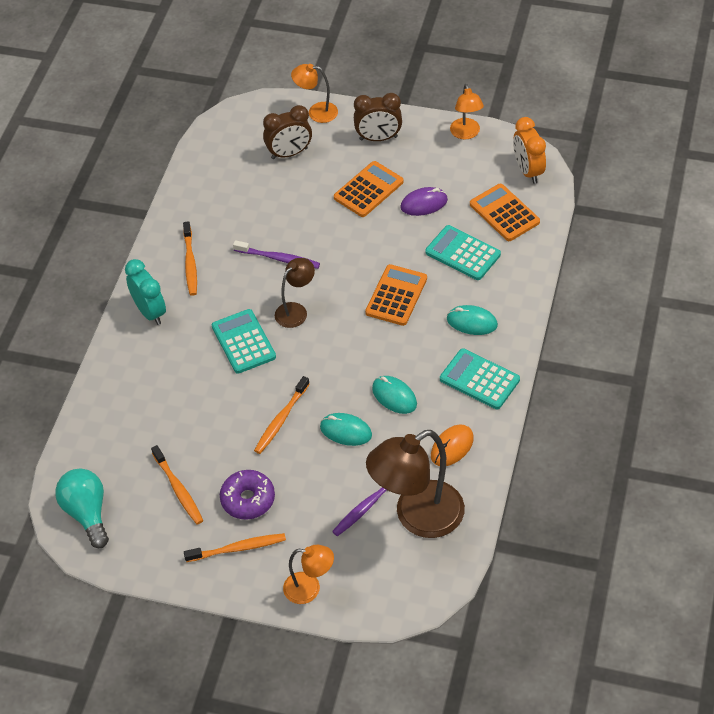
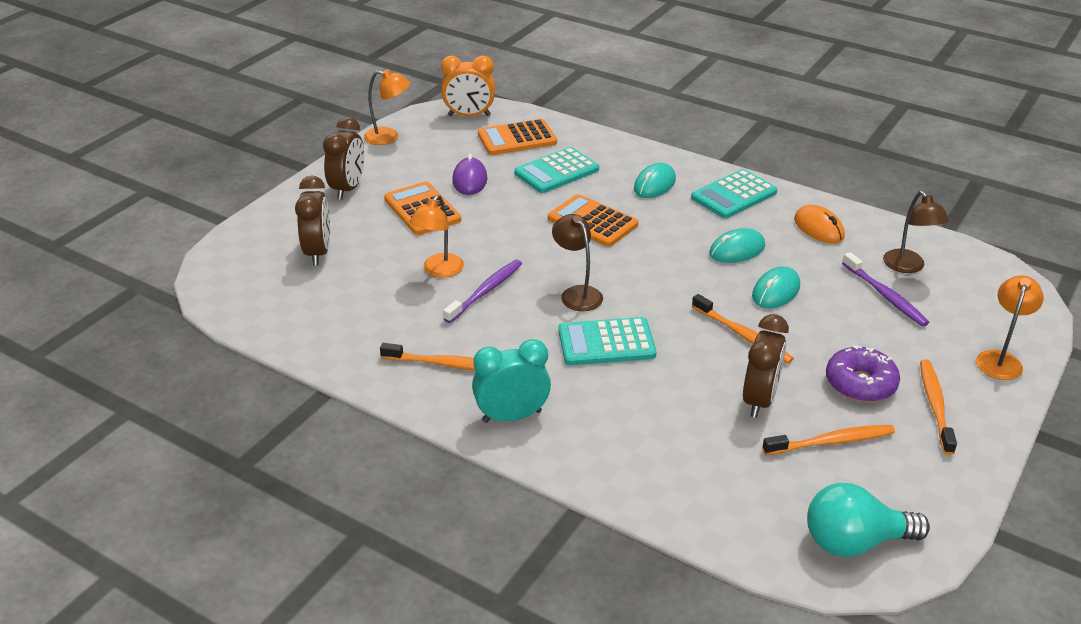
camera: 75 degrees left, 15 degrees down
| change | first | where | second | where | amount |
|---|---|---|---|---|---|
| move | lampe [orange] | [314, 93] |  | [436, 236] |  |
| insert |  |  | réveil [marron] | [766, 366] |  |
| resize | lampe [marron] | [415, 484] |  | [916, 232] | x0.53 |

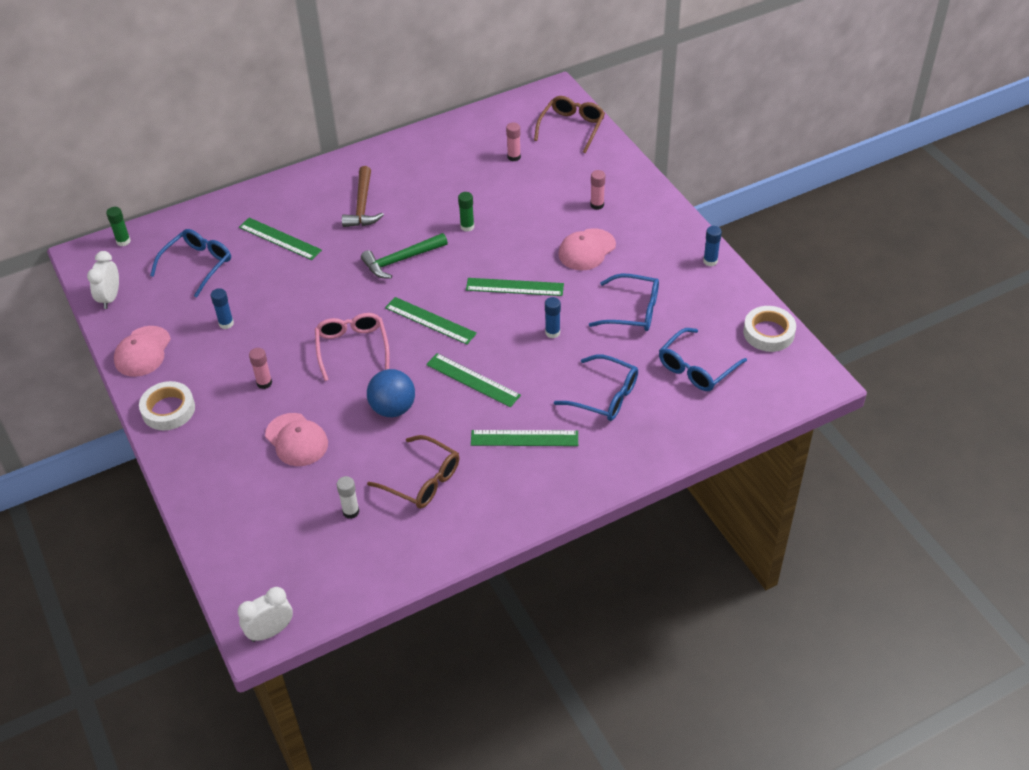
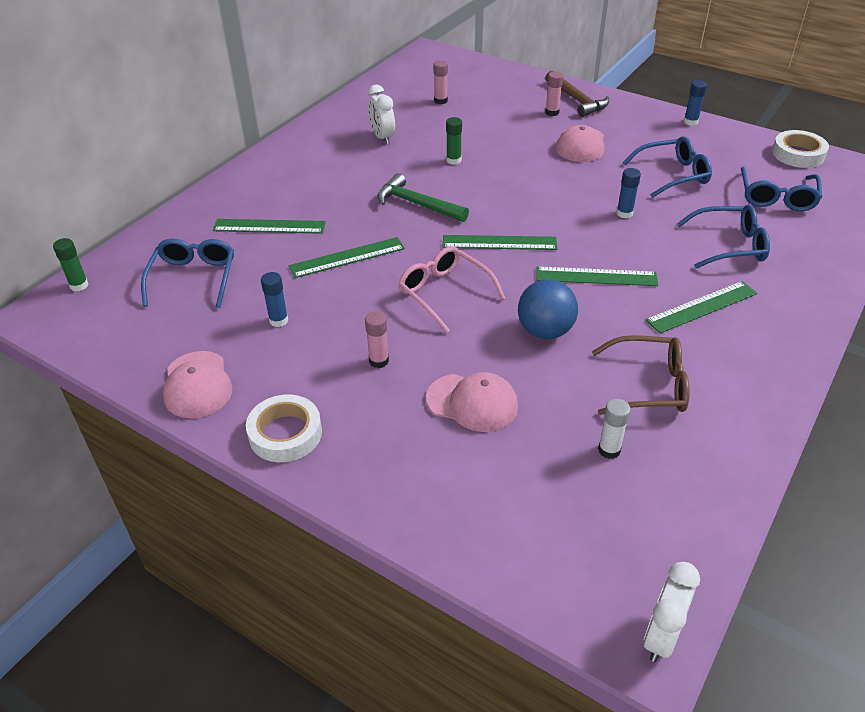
camera: 30 degrees left, 5 degrees down
| change | first | where | second | where | amount |
|---|---|---|---|---|---|
| move | règle [vert] | [515, 287] |  | [347, 257] |  |
| move | réveil [blanc] | [103, 280] |  | [381, 114] |  |
| rotate | marteau [vert] | [404, 256] |  | [423, 197] | 90 degrees clockwise |
| move | marteau [marron] | [363, 196] |  | [577, 94] |  |
| delete | lunettes [marron] | [569, 124] |  |  |  |

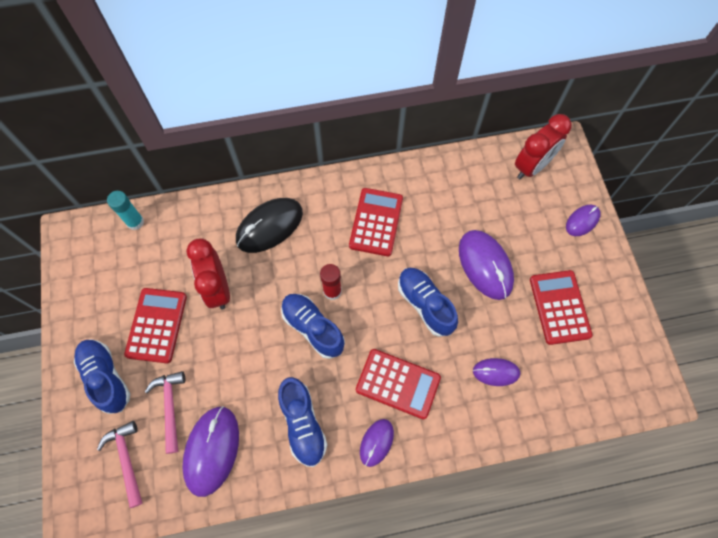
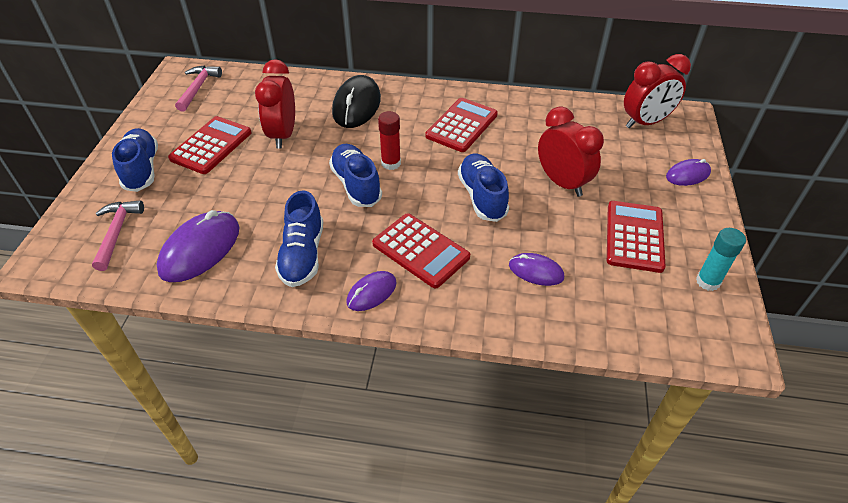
camera: 20 degrees right, 20 degrees down
| change | first | where | second | where | amount |
|---|---|---|---|---|---|
| move | marteau [rose] | [165, 412] |  | [198, 89] |  |
| rotate | souris [noir] | [269, 225] |  | [356, 101] | 60 degrees counterclockwise |
| replace | souris [violet] | [486, 265] | réveil [rouge] | [571, 151] |  |
| move | bâton de colle [turquoise] | [125, 210] |  | [721, 259] |  |

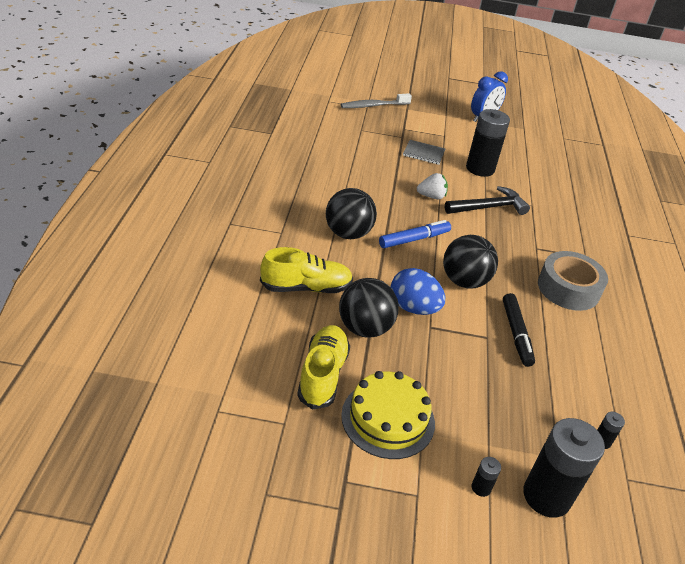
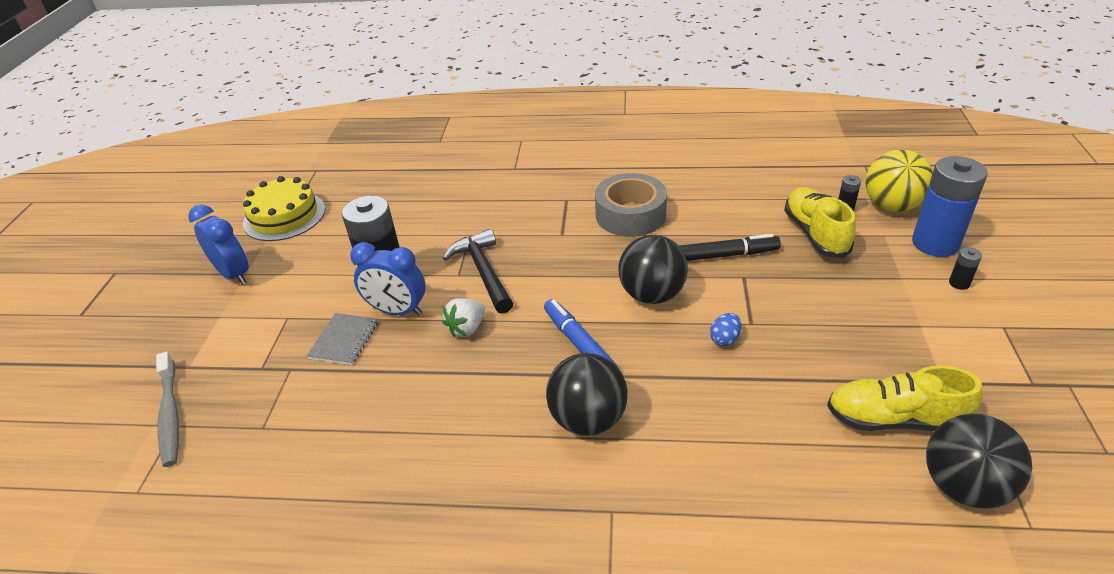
camera: 85 degrees left, 0 degrees up
| change | first | where | second | where | amount |
|---|---|---|---|---|---|
| move | gâteau [jaune] | [388, 415] |  | [284, 208] |  |
| insert |  |  | réveil [bleu] | [388, 279] |  |
| rotate | fraise [blanc] | [432, 186] |  | [463, 317] | 135 degrees counterclockwise |
| resize | œuf [bleu] | [418, 291] |  | [725, 329] | x0.51 |
| move | chaussure [jaune] | [306, 270] |  | [820, 222] |  |
| insert |  |  | balle [jaune] | [899, 180] |  |
| recolor | pile [noir] | [564, 468] | pile [bleu] | [950, 206] |  |
| move | balle [noir] | [369, 307] |  | [979, 461] |  |

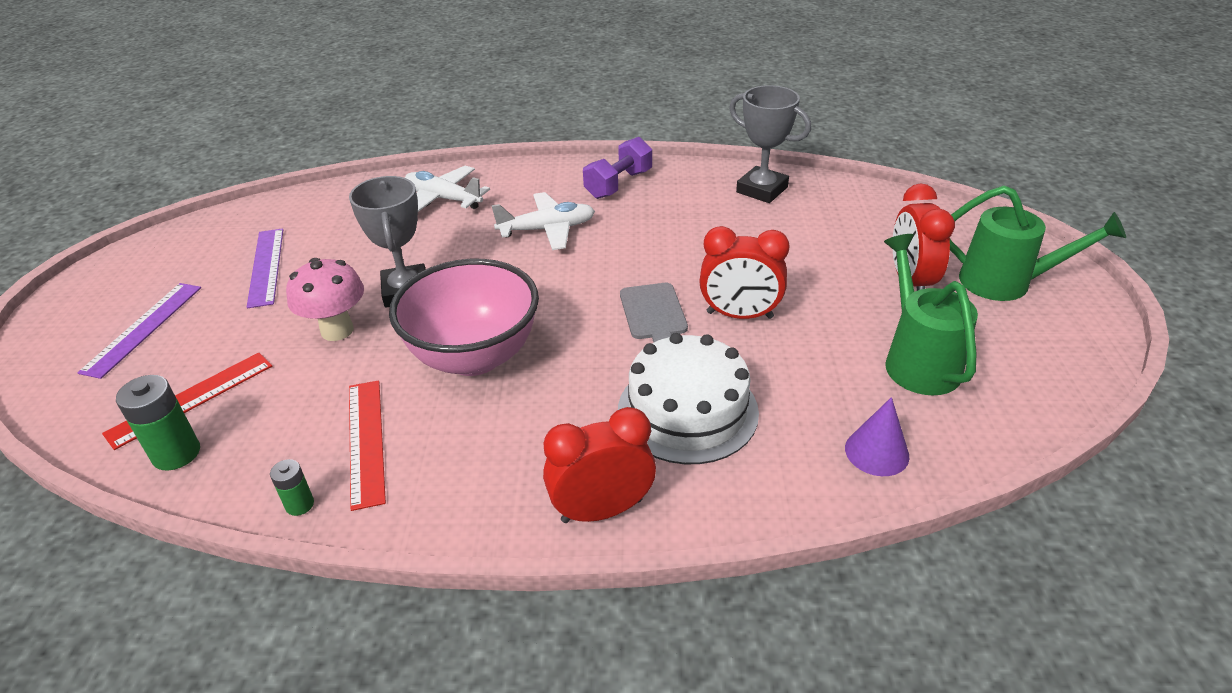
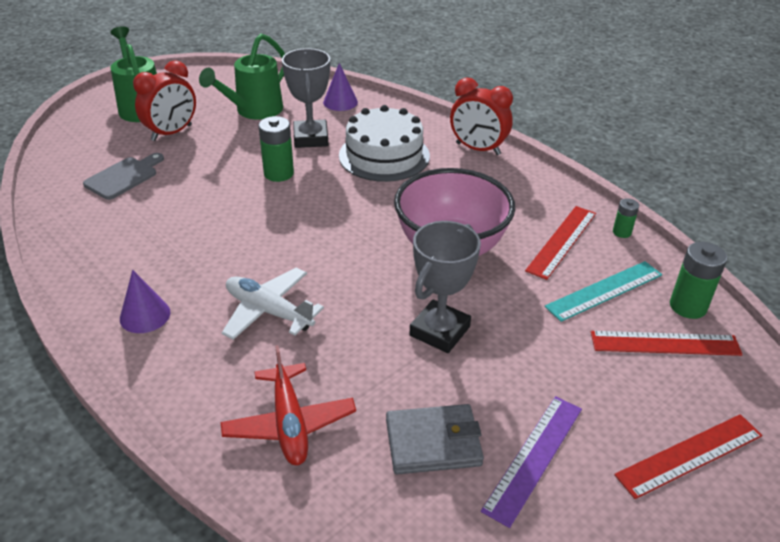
camera: 135 degrees left, 0 degrees up
| change | first | where | second | where | amount |
|---|---|---|---|---|---|
| move | planche à découper [gris] | [654, 312] |  | [123, 176] |  |
| replace | haltère [violet] | [617, 168] | cône [violet] | [145, 301] |  |
| recolor | avion [blanc] | [447, 189] | avion [rouge] | [288, 405] |  |
| replace | réveil [rouge] | [744, 272] | pile [vert] | [276, 149] |  |
| move | trophée [gris] | [770, 144] |  | [306, 98] |  |
| insert |  |  | portefeuille [gris] | [435, 439] |  |
| insert |  |  | règle [turquoise] | [603, 291] |  |
| recolor | règle [violet] | [139, 331] | règle [rouge] | [688, 456] |  |
| delete | champignon [rose] | [325, 299] |  |  |  |

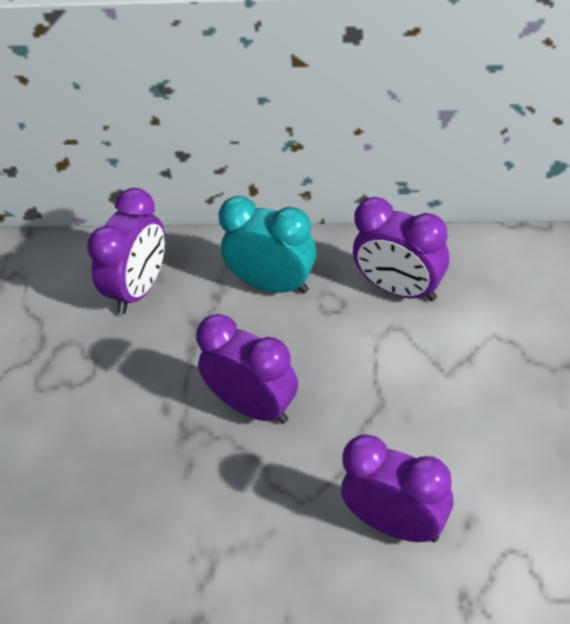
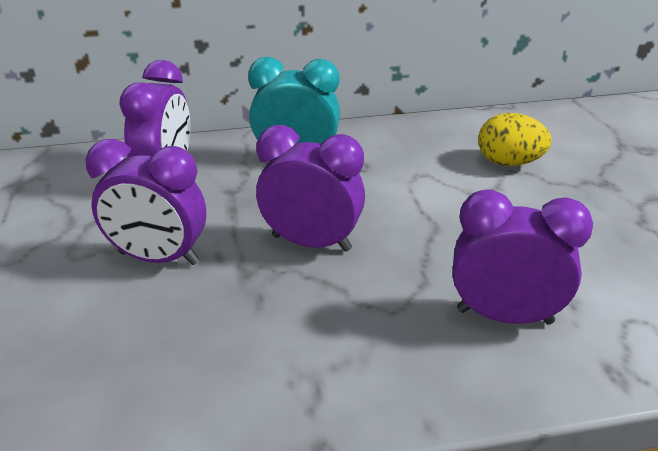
camera: 20 degrees left, 15 degrees down
| change | first | where | second | where | amount |
|---|---|---|---|---|---|
| move | réveil [violet] | [401, 249] |  | [145, 202] |  |
| insert |  |  | œuf [jaune] | [515, 139] |  |

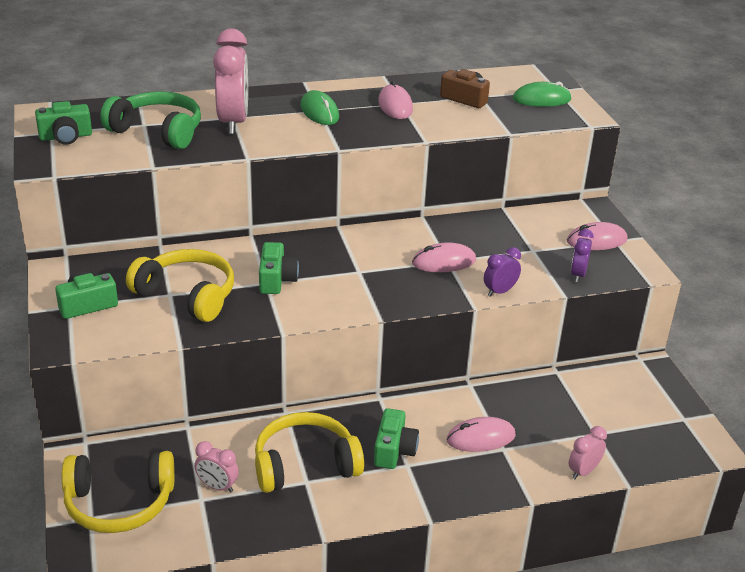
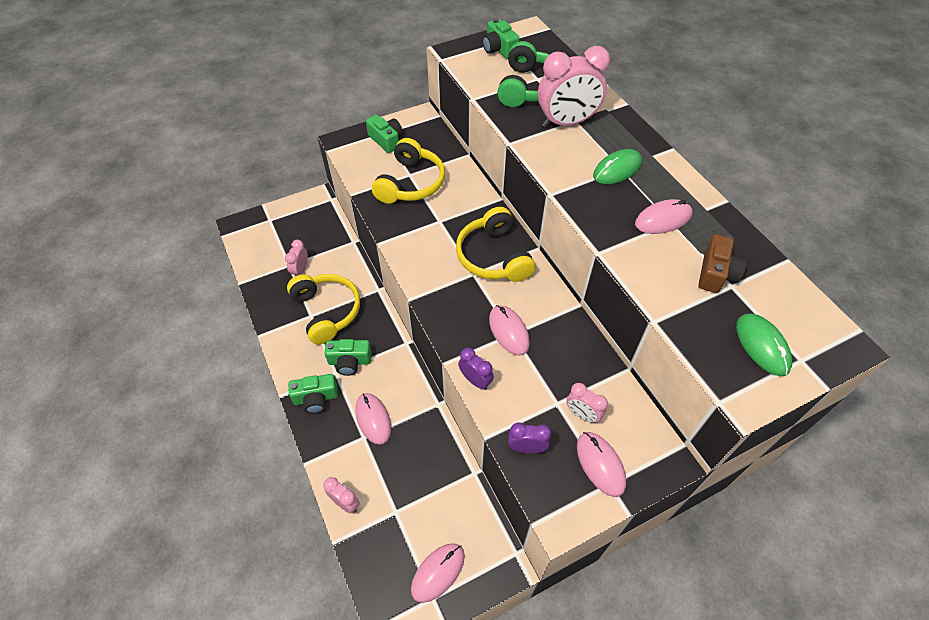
camera: 80 degrees right, 20 degrees up
| change | first | where | second | where | amount |
|---|---|---|---|---|---|
| move | appareil photo [vert] | [279, 268] |  | [313, 394] |  |
| insert |  |  | souris [rose] | [438, 573] |  |
| move | casque audio [jaune] | [118, 492] |  | [496, 244] |  |
| insert |  |  | réveil [rose] | [587, 403] |  |

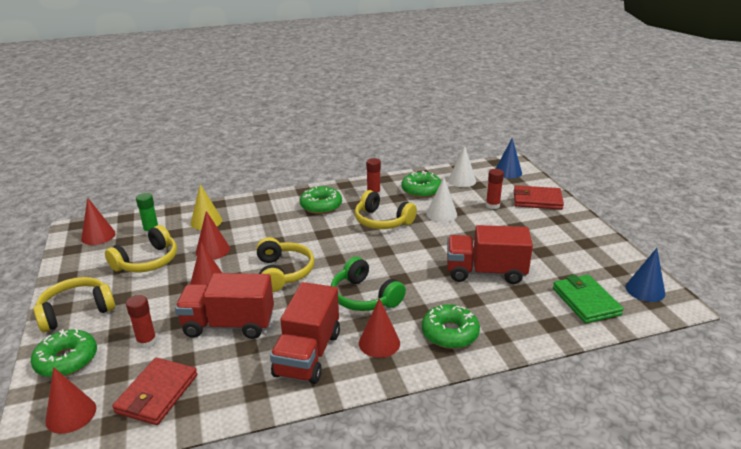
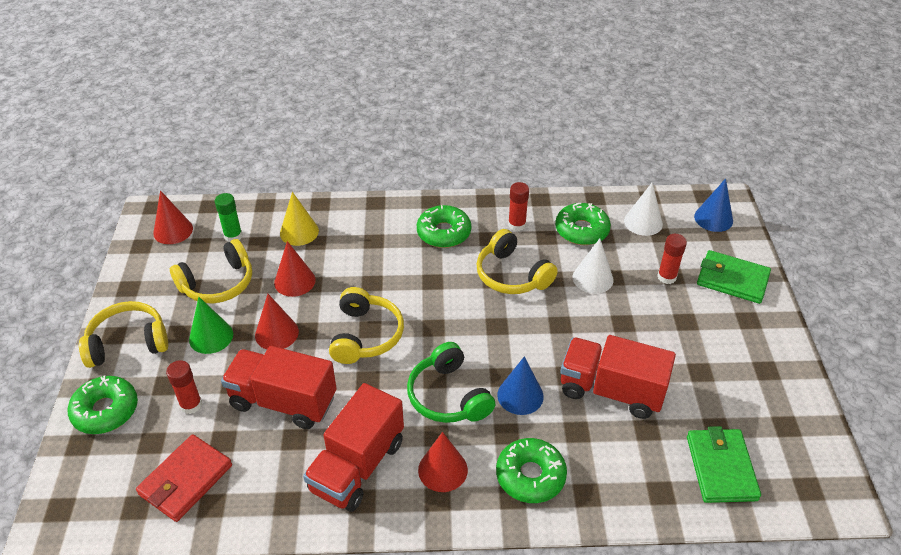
camera: 15 degrees right, 15 degrees up
| change | first | where | second | where | amount |
|---|---|---|---|---|---|
| insert |  |  | cône [vert] | [211, 325] |  |
| move | cône [bleu] | [645, 275] |  | [520, 385] |  |
| recolor | portefeuille [rouge] | [539, 197] | portefeuille [vert] | [734, 277] |  |
| delete | cône [rouge] | [70, 400] |  |  |  |

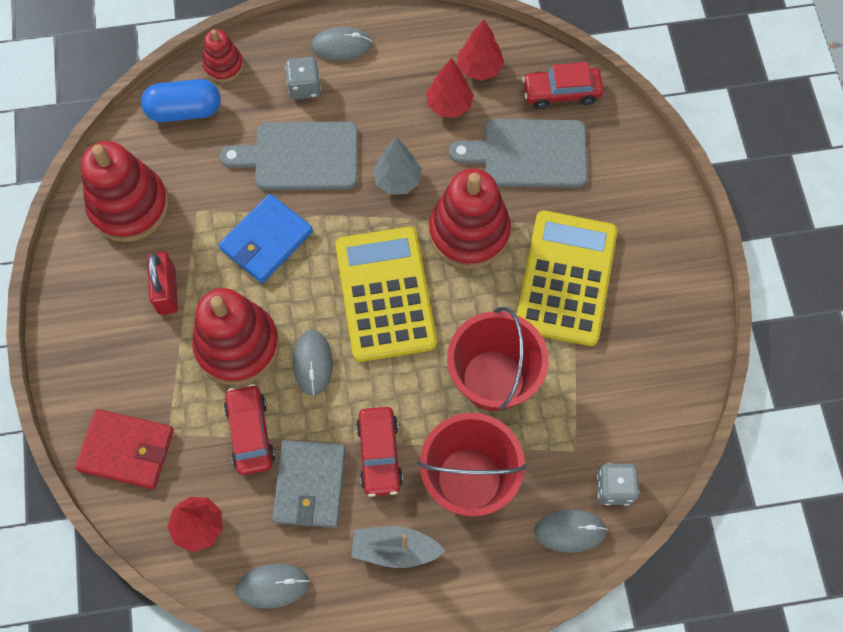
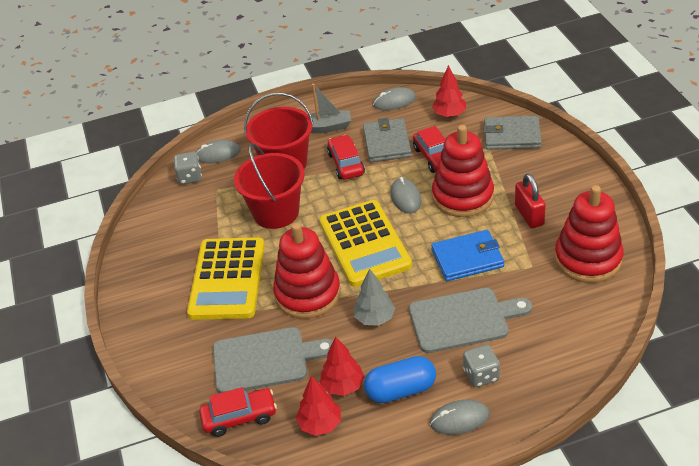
camera: 175 degrees right, 25 degrees down
| change | first | where | second | where | amount |
|---|---|---|---|---|---|
| move | gélule [bleu] | [181, 100] |  | [400, 379] |  |
| rotate | portefeuille [bleu] | [266, 238] |  | [467, 255] | 45 degrees clockwise |
| recolor | portefeuille [rouge] | [124, 449] | portefeuille [gris] | [512, 133] |  |
| delete | jouet à empiler [rouge] | [222, 56] |  |  |  |

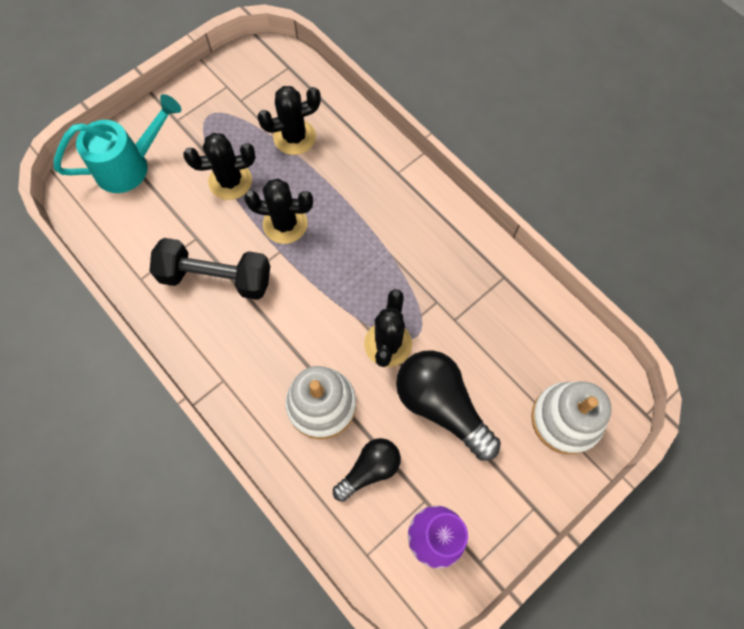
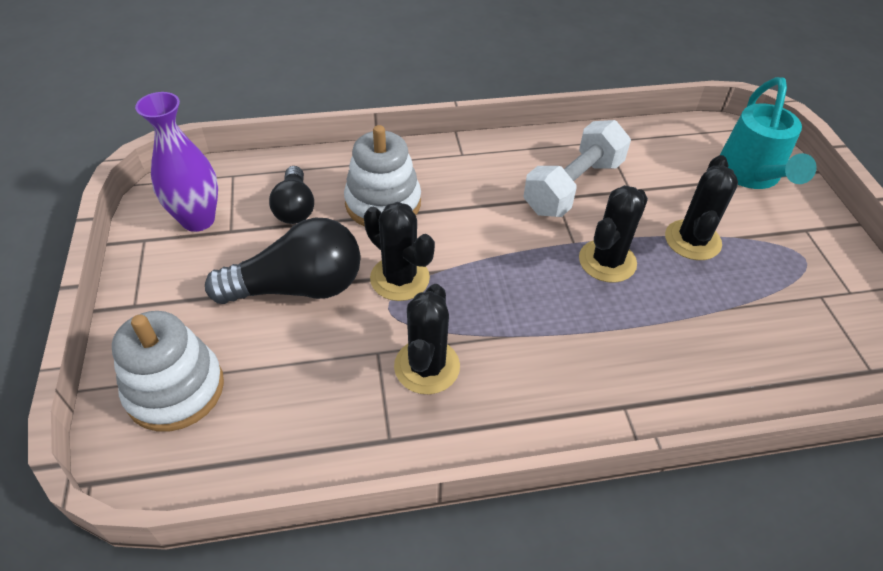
camera: 120 degrees right, 20 degrees down
| change | first | where | second | where | amount |
|---|---|---|---|---|---|
| move | cactus [noir] | [289, 120] |  | [427, 339] |  |
| recolor | haltère [noir] | [209, 269] | haltère [blanc] | [577, 168] |  |

